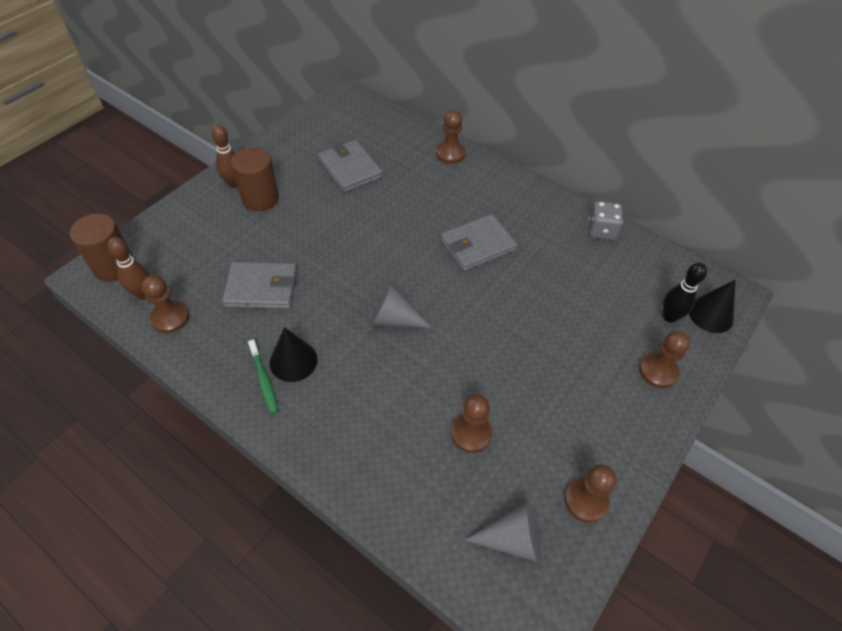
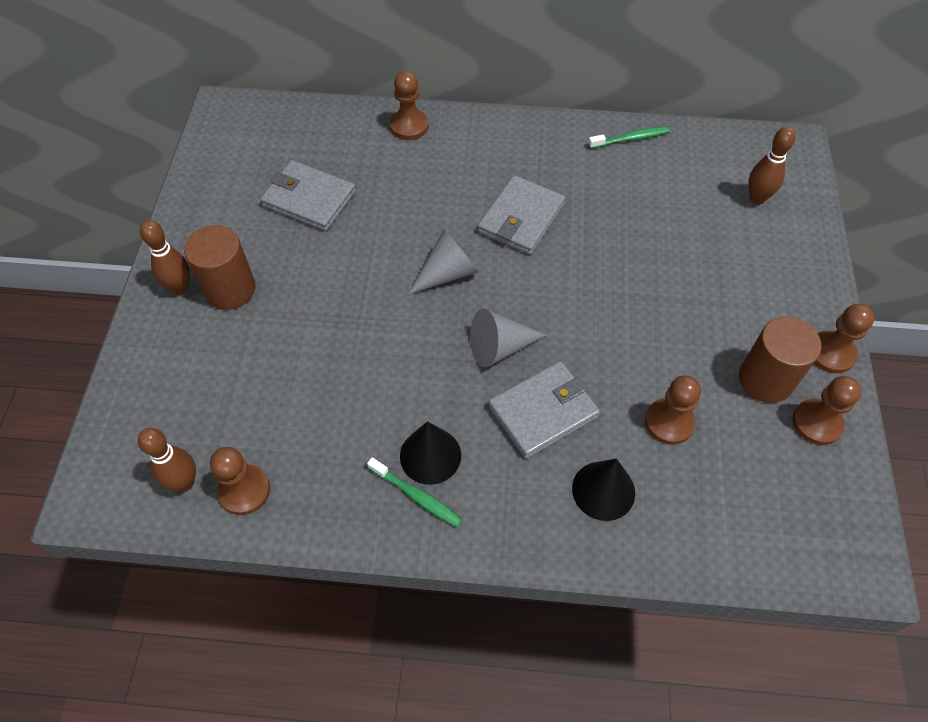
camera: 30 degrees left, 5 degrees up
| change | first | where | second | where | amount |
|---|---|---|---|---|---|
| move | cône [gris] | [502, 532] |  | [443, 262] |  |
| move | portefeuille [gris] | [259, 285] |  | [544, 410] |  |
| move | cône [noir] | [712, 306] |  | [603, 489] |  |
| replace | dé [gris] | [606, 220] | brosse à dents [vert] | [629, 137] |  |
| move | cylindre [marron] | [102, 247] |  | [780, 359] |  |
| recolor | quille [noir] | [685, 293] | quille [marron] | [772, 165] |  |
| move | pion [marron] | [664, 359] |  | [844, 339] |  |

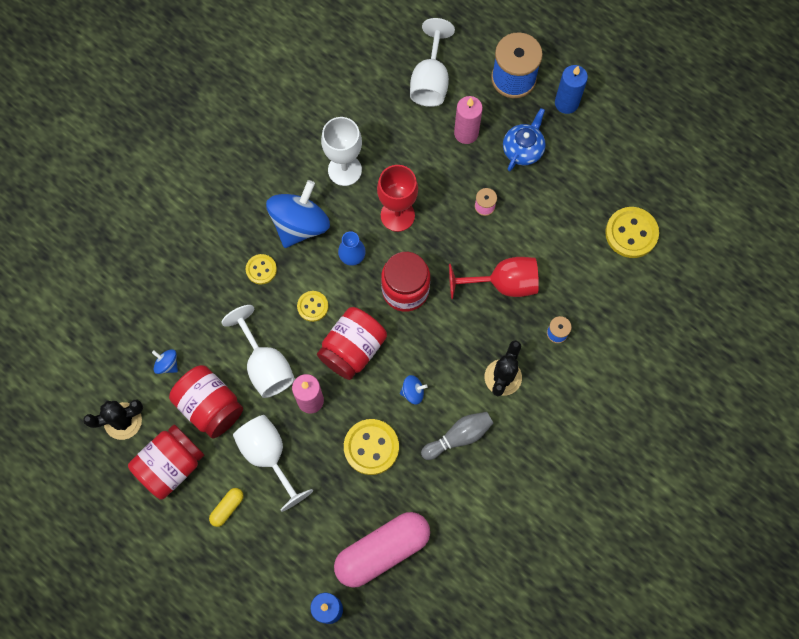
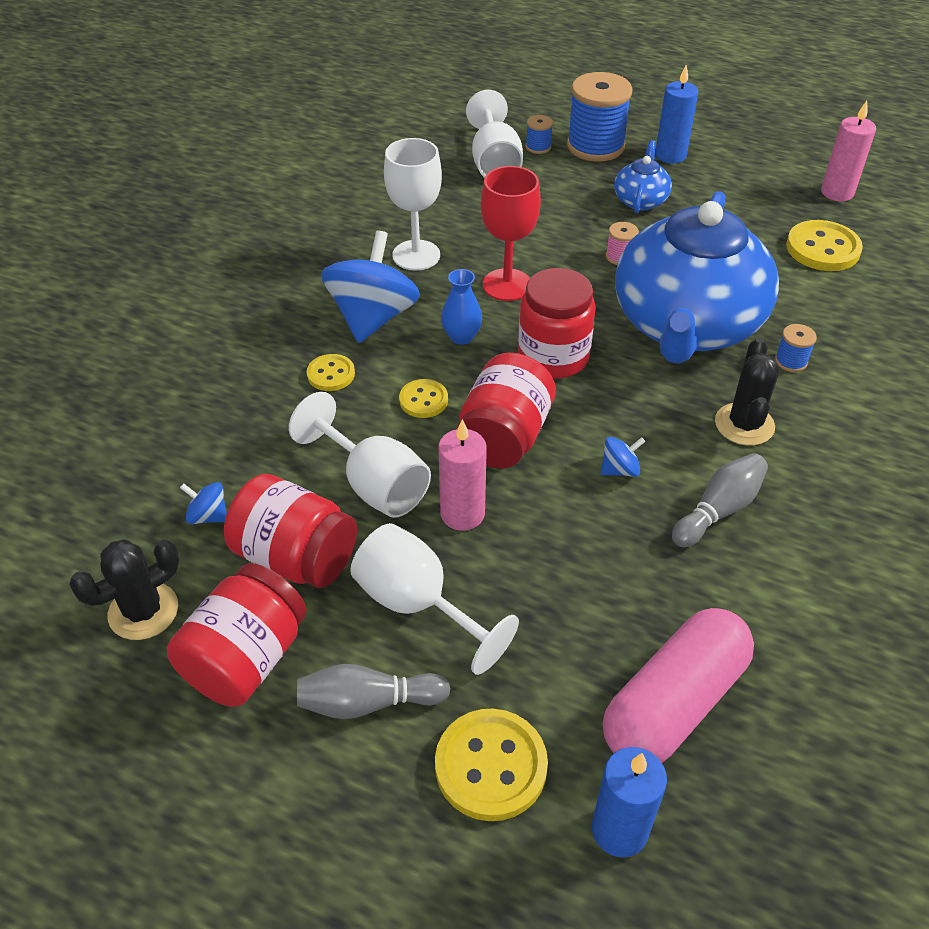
camera: 15 degrees left, 25 degrees down
| change | first | where | second | where | amount |
|---|---|---|---|---|---|
| replace | gélule [jaune] | [226, 507] | quille [gris] | [374, 691] |  |
| move | bouton [jaune] | [371, 447] |  | [491, 765] |  |
| insert |  |  | bobine [bleu] | [539, 134] |  |
| replace | verre à pied [rouge] | [494, 278] | théière [bleu] | [697, 277] |  |
| move | bougie [rose] | [468, 120] |  | [848, 151] |  |

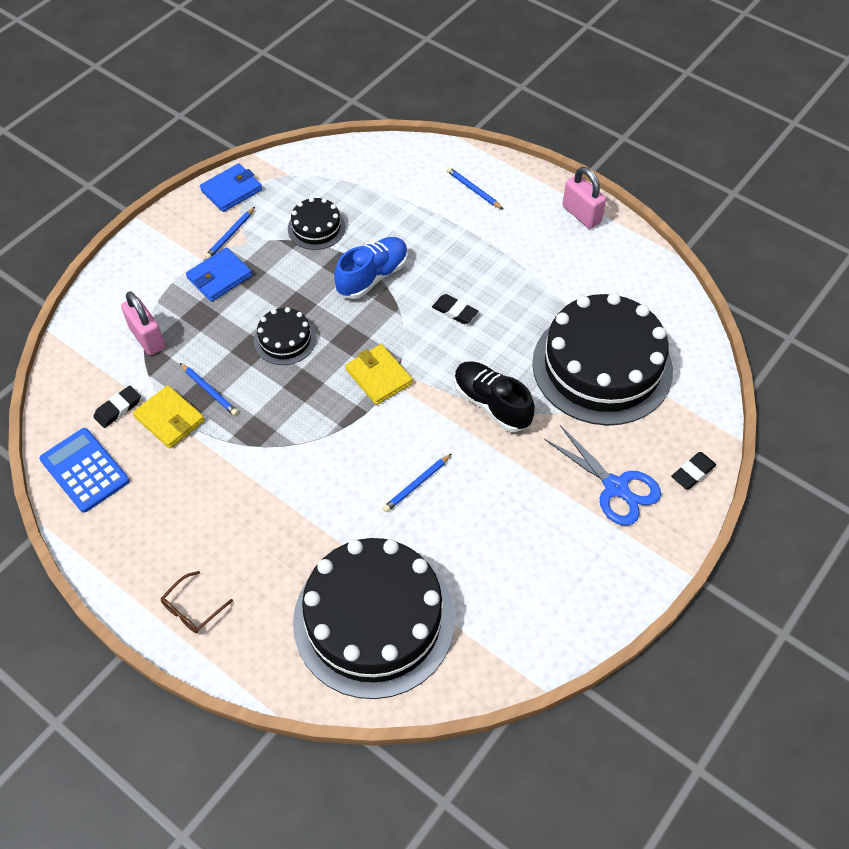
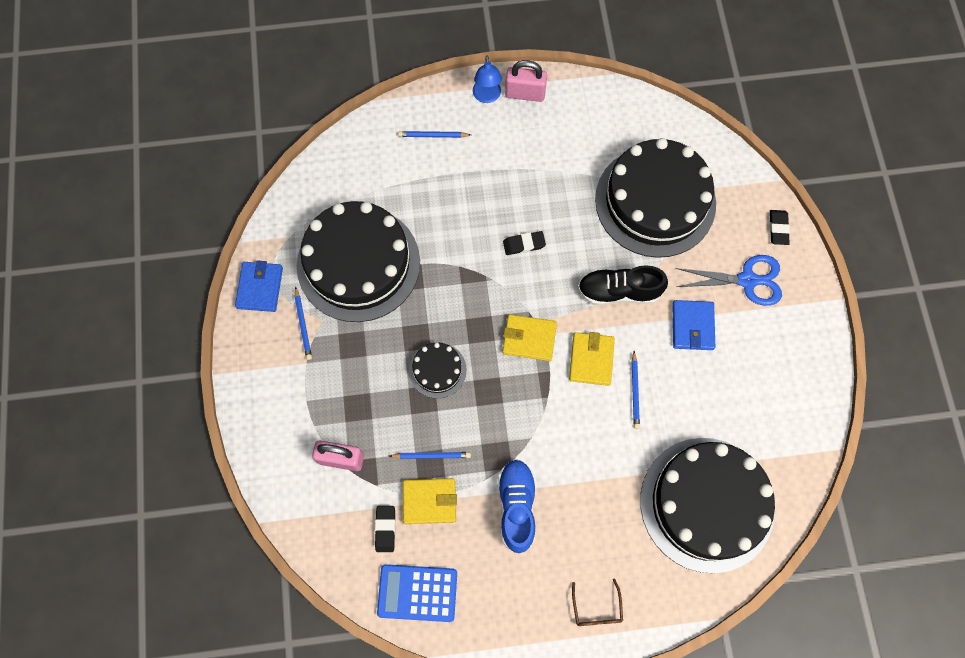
camera: 45 degrees left, 15 degrees up
| change | first | where | second | where | amount |
|---|---|---|---|---|---|
| resize | gâteau [noir] | [317, 223] |  | [358, 261] | x2.21 |
| insert |  |  | lampe [bleu] | [487, 79] |  |
| move | chaussure [bleu] | [371, 268] |  | [516, 506] |  |
| insert |  |  | portefeuille [jaune] | [592, 359] |  |
| move | portefeuille [bleu] | [219, 274] |  | [693, 325] |  |

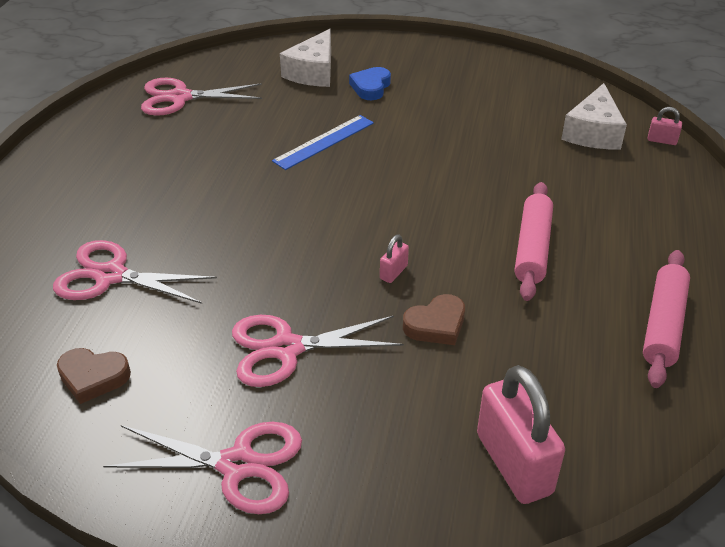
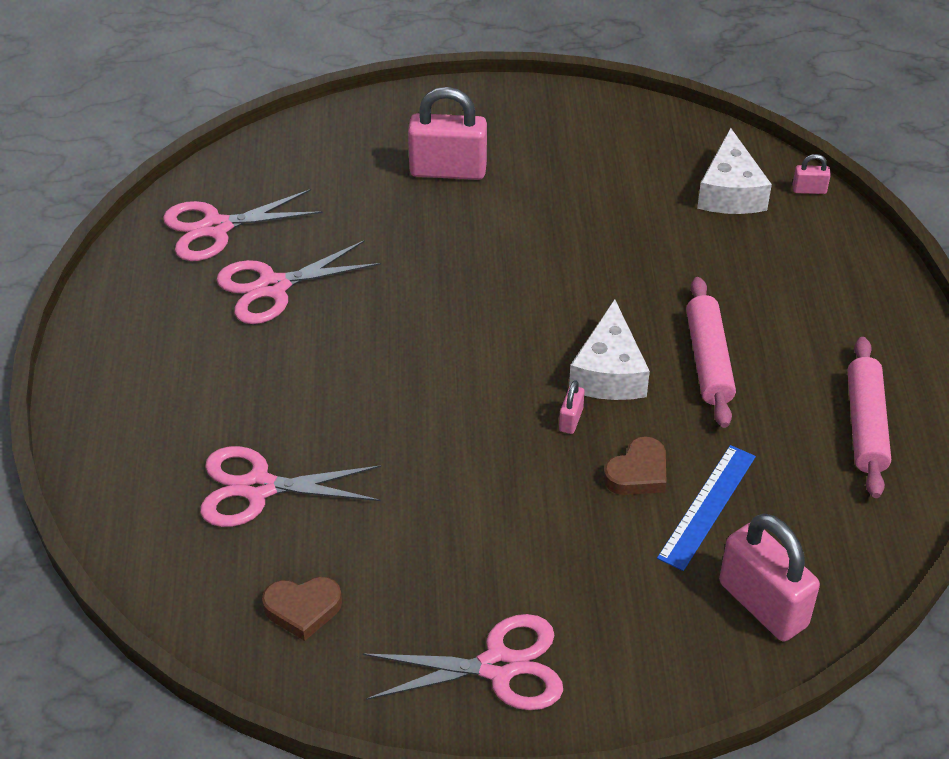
camera: 15 degrees left, 5 degrees up
| change | first | where | second | where | amount |
|---|---|---|---|---|---|
| move | ciseaux [rose] | [318, 351] |  | [298, 282] |  |
| replace | cœur [bleu] | [370, 83] | cadenas [rose] | [447, 133] |  |
| move | fromage [blanc] | [305, 58] |  | [609, 349] |  |
| move | règle [bleu] | [323, 142] |  | [706, 508] |  |

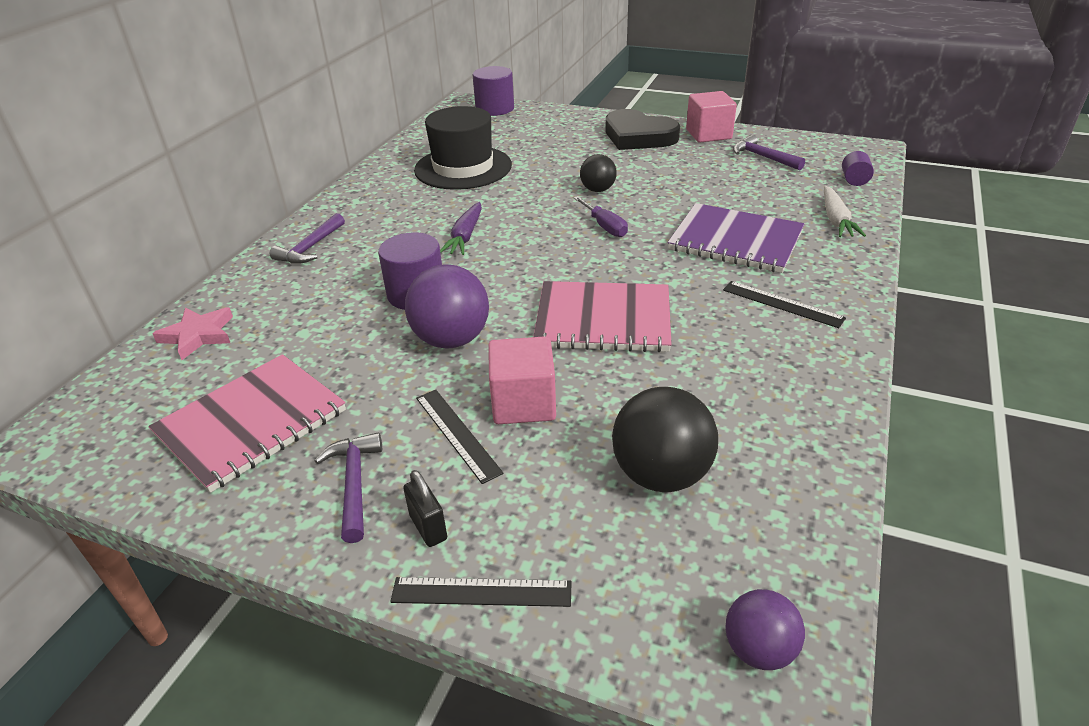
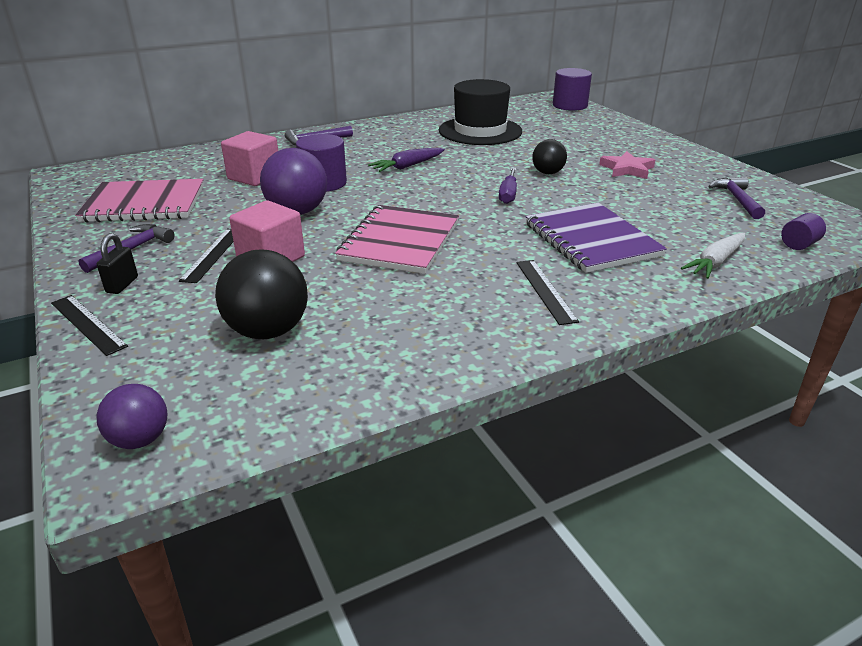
camera: 40 degrees right, 5 degrees down
| change | first | where | second | where | amount |
|---|---|---|---|---|---|
| move | cube [rose] | [711, 117] |  | [249, 158] |  |
| rotate | carnet [rose] | [602, 316] |  | [397, 239] | 60 degrees clockwise |
| move | étoile [rose] | [192, 333] |  | [627, 165] |  |
| delete | cœur [noir] | [642, 129] |  |  |  |

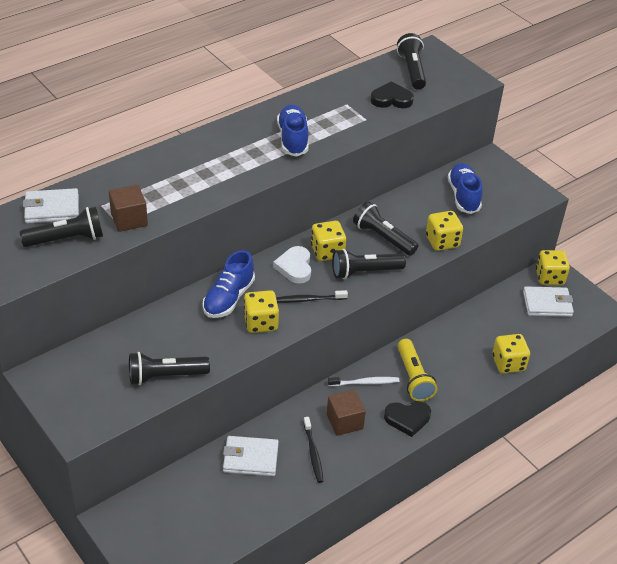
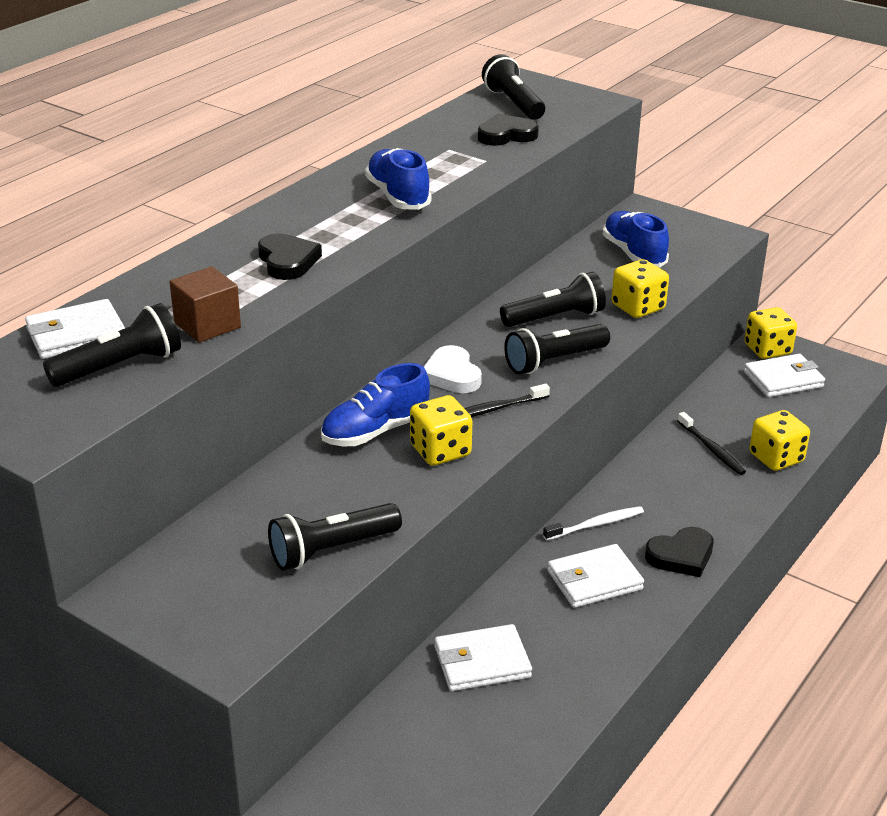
camera: 15 degrees left, 10 degrees down
| change | first | where | second | where | amount |
|---|---|---|---|---|---|
| insert |  |  | cœur [noir] | [290, 256] |  |
| rotate | chaussure [bleu] | [229, 284] |  | [375, 404] | 45 degrees clockwise |
| rotate | lampe de poche [noir] | [385, 228] |  | [553, 299] | 135 degrees clockwise |
| replace | cube [marron] | [346, 413] | portefeuille [blanc] | [595, 576] |  |
| move | brosse à dents [noir] | [313, 450] |  | [711, 443] |  |
| delete | dé [jaune] | [328, 241] |  |  |  |
| delete | lampe de poche [jaune] | [417, 370] |  |  |  |

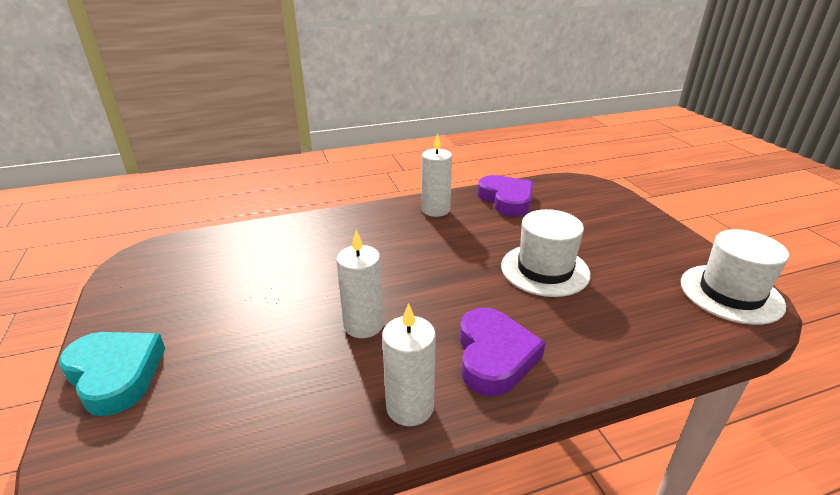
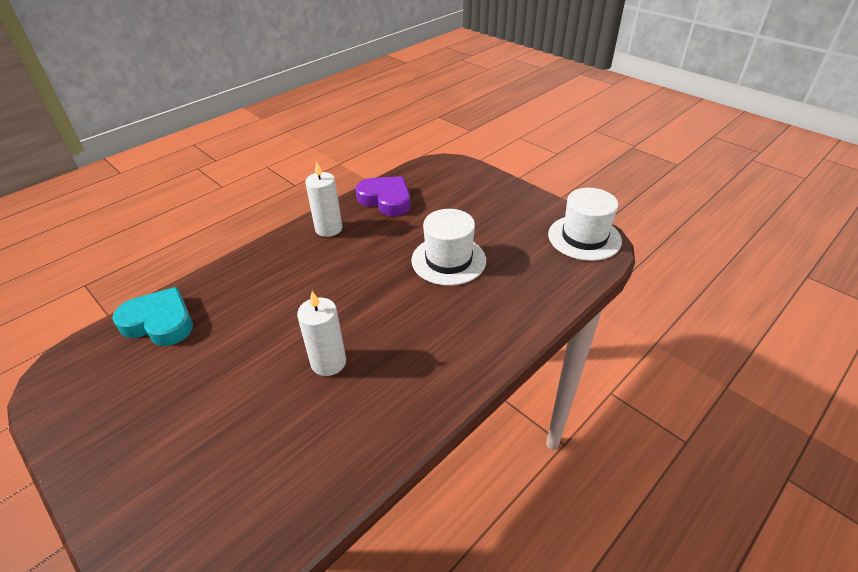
camera: 25 degrees left, 10 degrees up
| change | first | where | second | where | amount |
|---|---|---|---|---|---|
| move | cœur [turquoise] | [112, 374] |  | [152, 316] |  |
| delete | bougie [blanc] | [409, 364] |  |  |  |
| delete | cœur [violet] | [503, 352] |  |  |  |

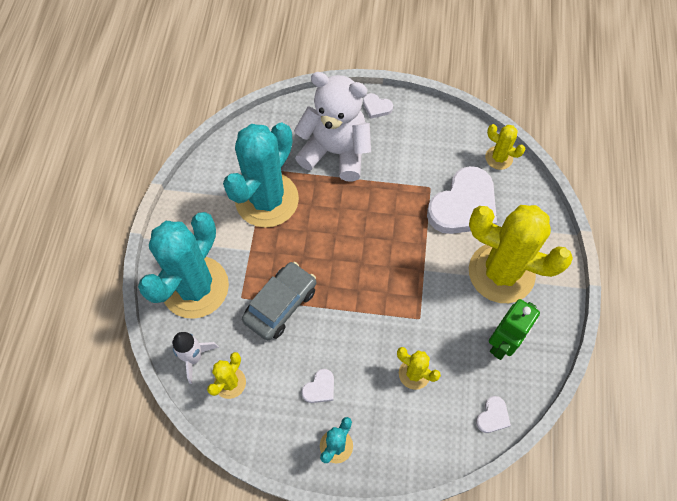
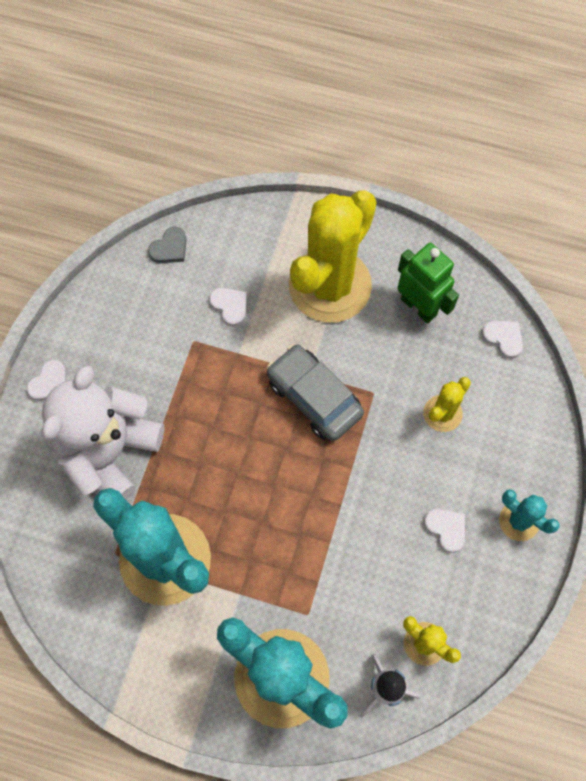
camera: 80 degrees left, 5 degrees up
| change | first | where | second | where | amount |
|---|---|---|---|---|---|
| replace | cactus [jaune] | [505, 147] | cœur [gris] | [167, 245] |  |
| resize | cœur [blanc] | [462, 200] |  | [228, 307] | x0.43 |
| move | voiture [gris] | [279, 301] |  | [315, 392] |  |

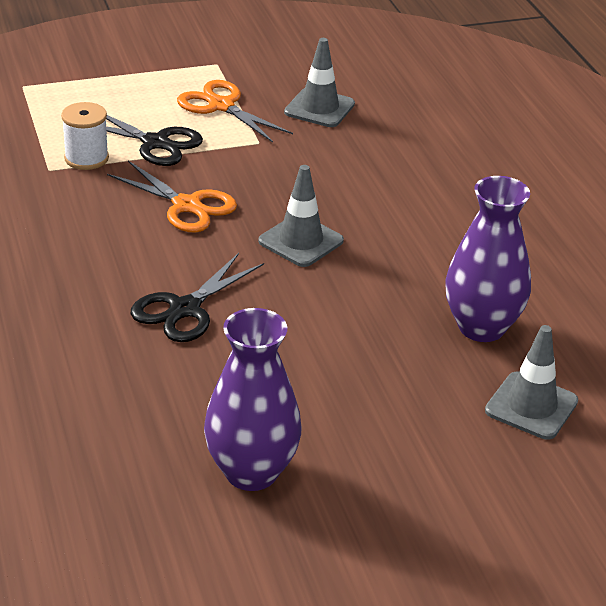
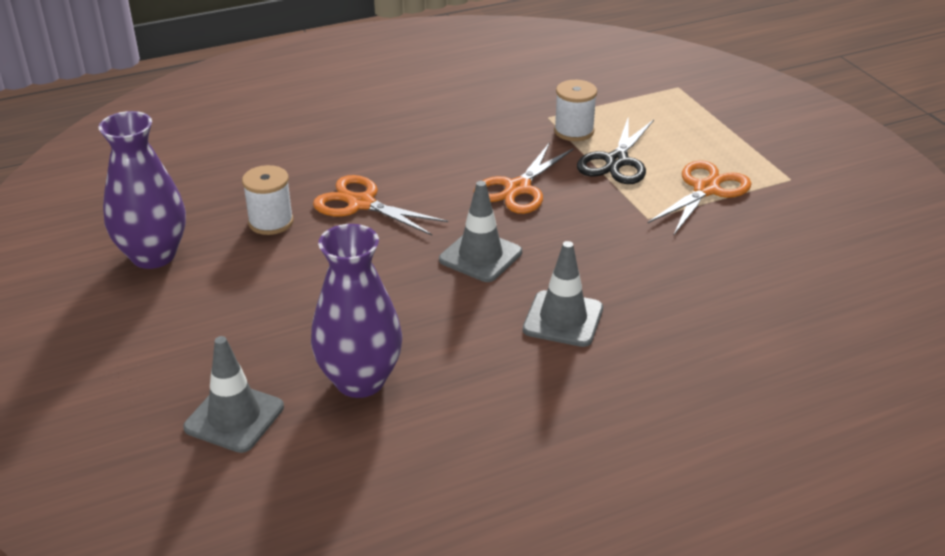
camera: 85 degrees right, 0 degrees up
| change | first | where | second | where | amount |
|---|---|---|---|---|---|
| insert |  |  | bobine [blanc] | [268, 200] |  |
| recolor | ciseaux [noir] | [197, 297] | ciseaux [orange] | [380, 205] |  |
| move | cône de chantier [gris] | [319, 82] |  | [563, 294] |  |

